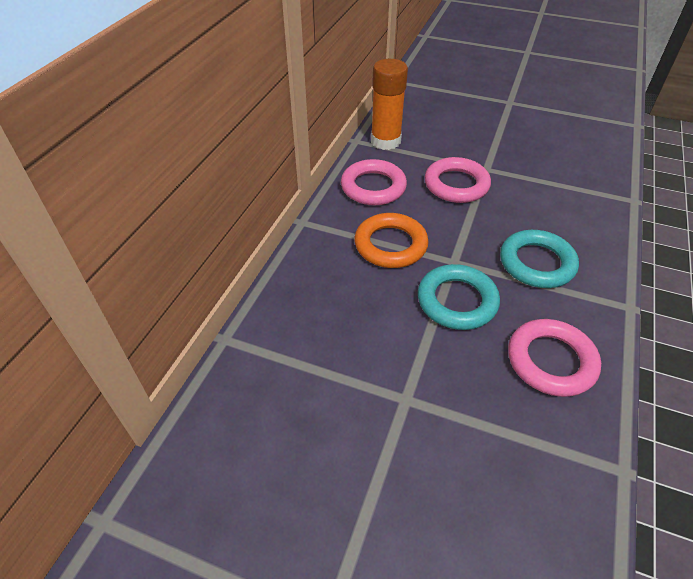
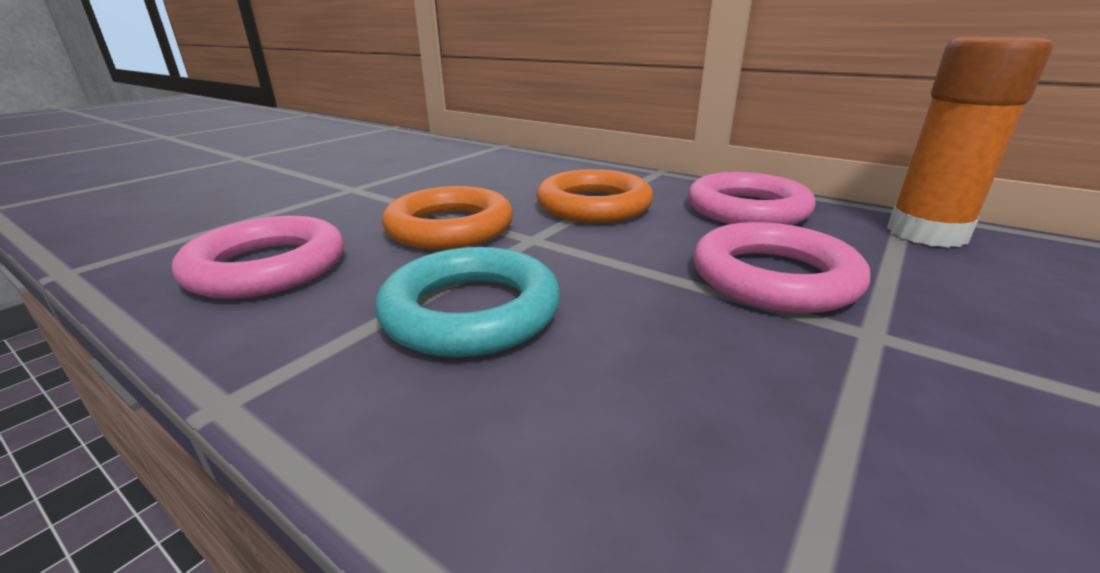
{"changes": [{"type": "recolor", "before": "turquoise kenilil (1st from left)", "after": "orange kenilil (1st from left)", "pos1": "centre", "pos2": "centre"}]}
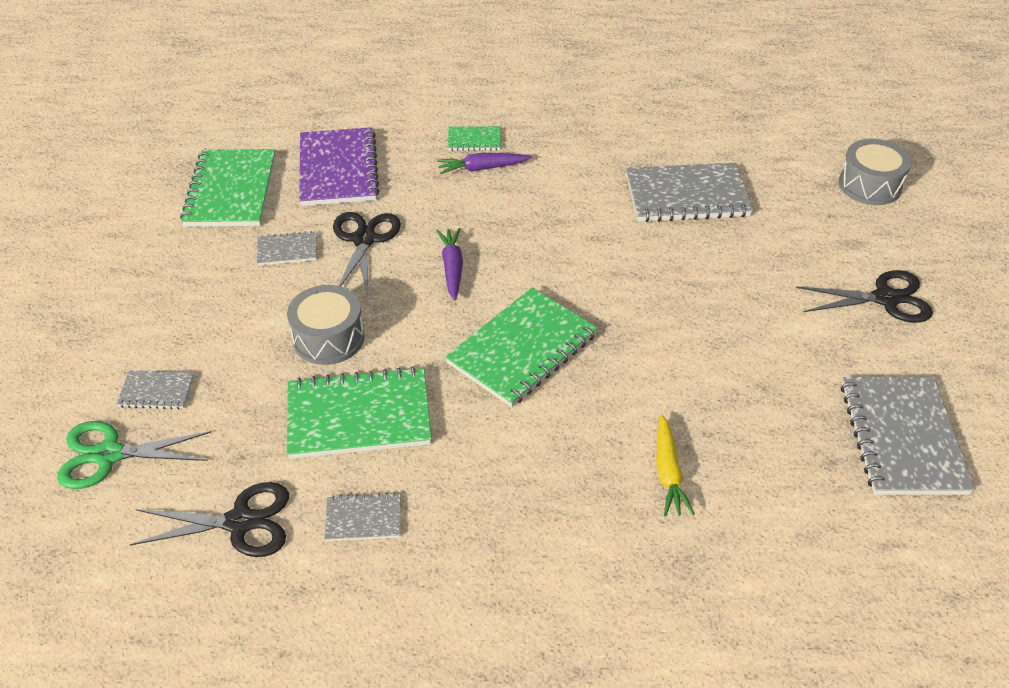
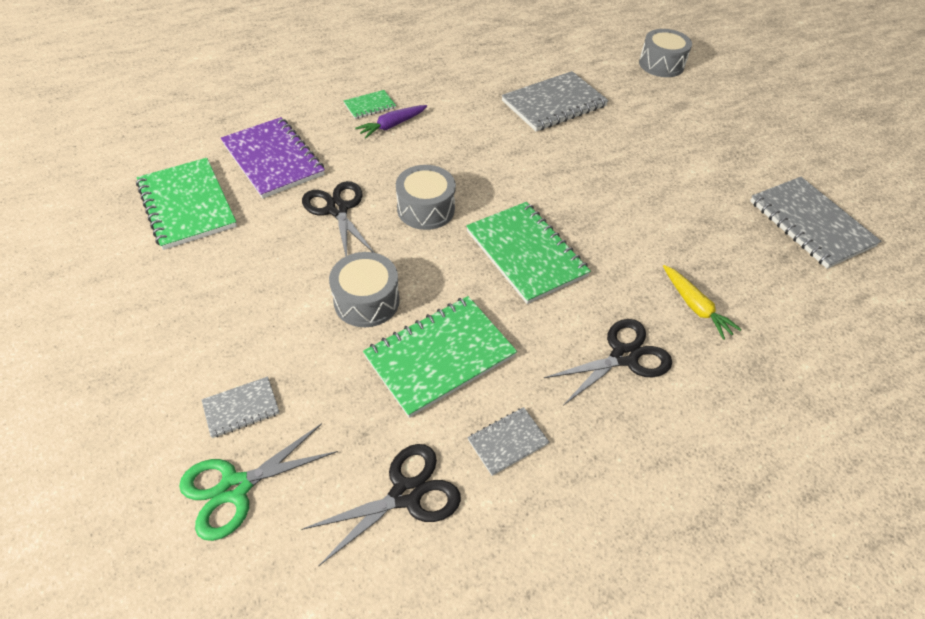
{"changes": [{"type": "replace", "before": "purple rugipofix (1st from left)", "after": "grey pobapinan (2nd from left)", "pos1": "centre", "pos2": "top centre"}, {"type": "delete", "before": "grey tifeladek (2nd from left)", "pos1": "middle left"}, {"type": "move", "before": "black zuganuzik (3rd from left)", "pos1": "middle right", "pos2": "centre"}, {"type": "rotate", "before": "green tifeladek (4th from left)", "pos1": "centre", "pos2": "centre", "turn": -45}]}
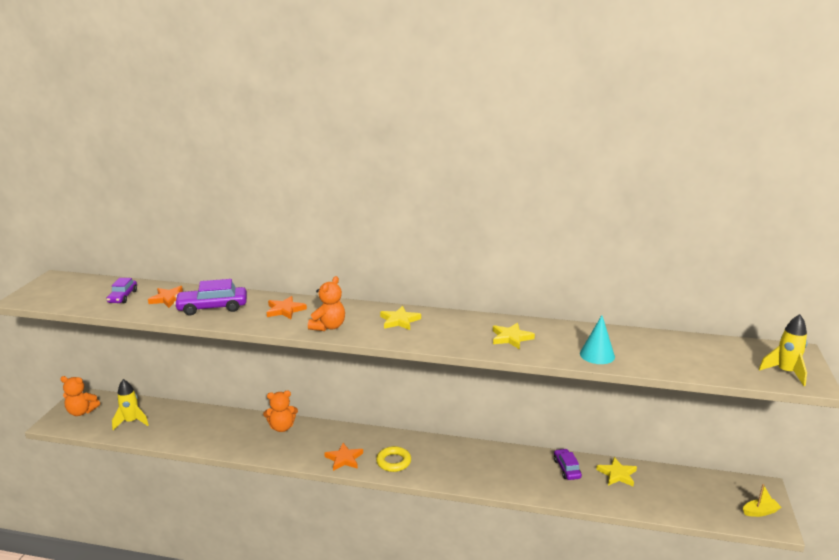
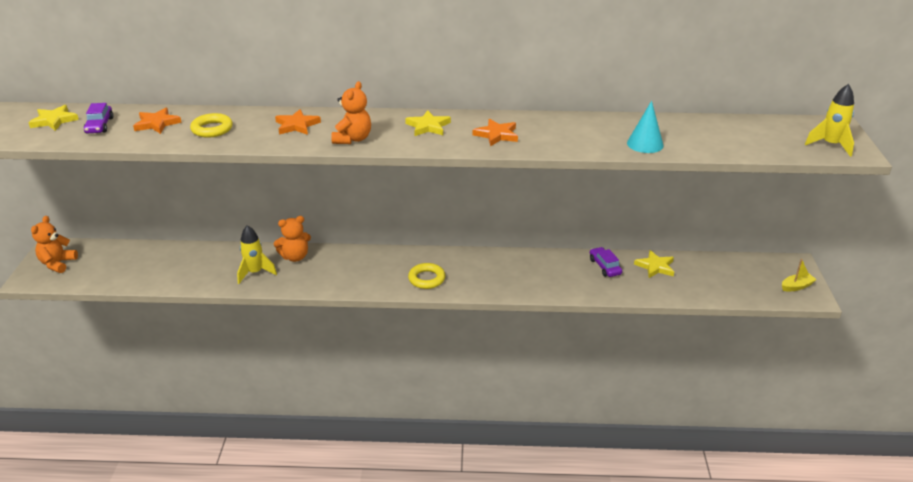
{"changes": [{"type": "replace", "before": "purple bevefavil (2nd from left)", "after": "yellow kenilil (1st from left)", "pos1": "middle left", "pos2": "top left"}, {"type": "move", "before": "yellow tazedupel (2nd from left in the first image)", "after": "yellow tazedupel (1st from left)", "pos1": "centre", "pos2": "top left"}, {"type": "rotate", "before": "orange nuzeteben (1st from left)", "pos1": "bottom left", "pos2": "middle left", "turn": 105}, {"type": "move", "before": "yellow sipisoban (1st from left)", "pos1": "bottom left", "pos2": "middle left"}, {"type": "move", "before": "orange tazedupel (3rd from left)", "pos1": "bottom centre", "pos2": "top centre"}]}
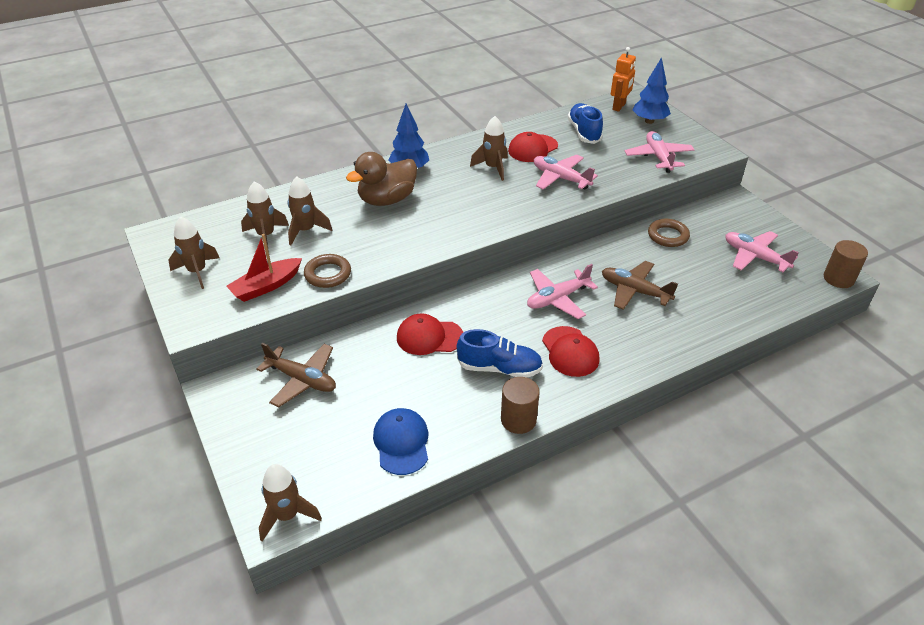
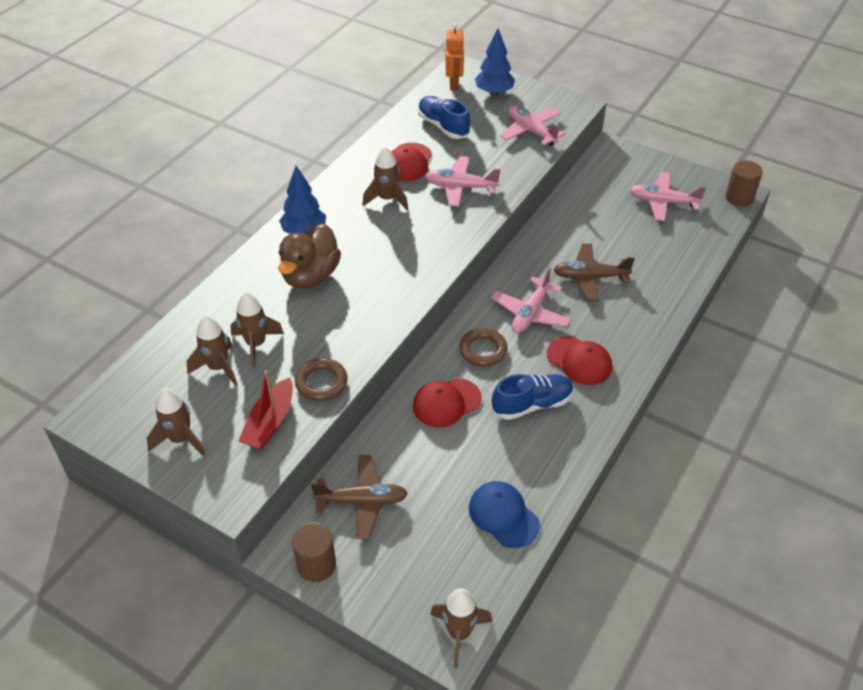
{"changes": [{"type": "move", "before": "brown kenilil (2nd from left)", "pos1": "middle right", "pos2": "centre"}, {"type": "move", "before": "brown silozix (1st from left)", "pos1": "centre", "pos2": "bottom centre"}]}
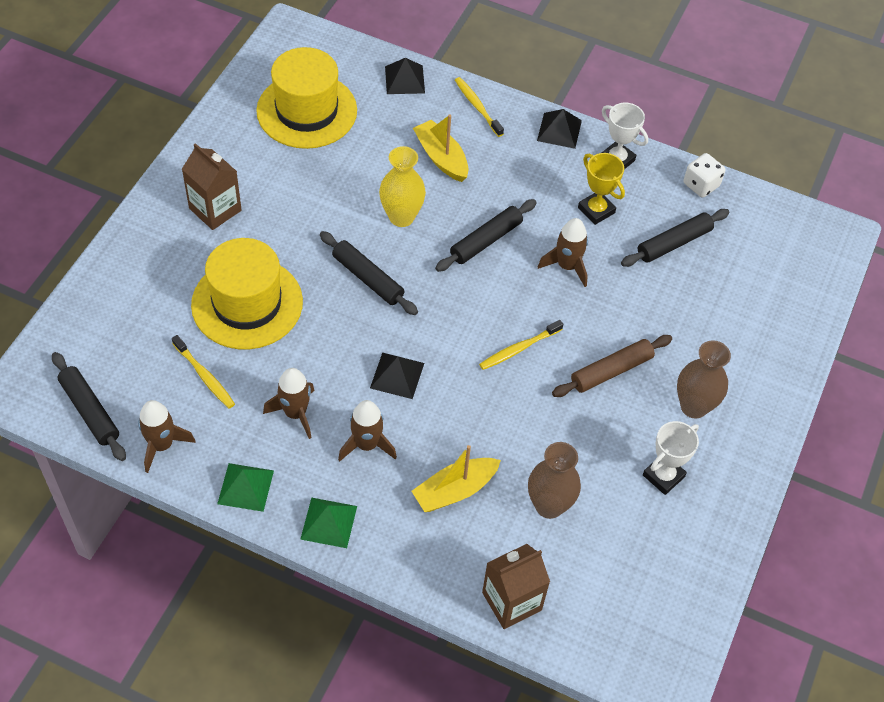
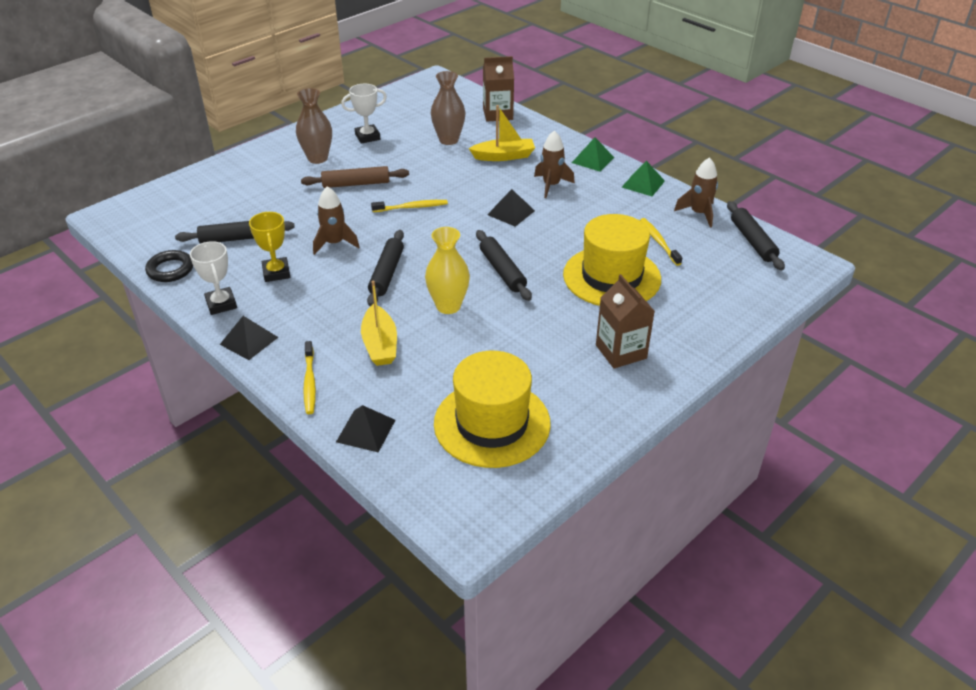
{"changes": [{"type": "replace", "before": "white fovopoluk", "after": "black kenilil", "pos1": "top right", "pos2": "middle left"}, {"type": "rotate", "before": "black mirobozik (3rd from left in the first image)", "pos1": "centre", "pos2": "centre", "turn": -60}, {"type": "delete", "before": "brown sipisoban (2nd from left)", "pos1": "middle left"}]}
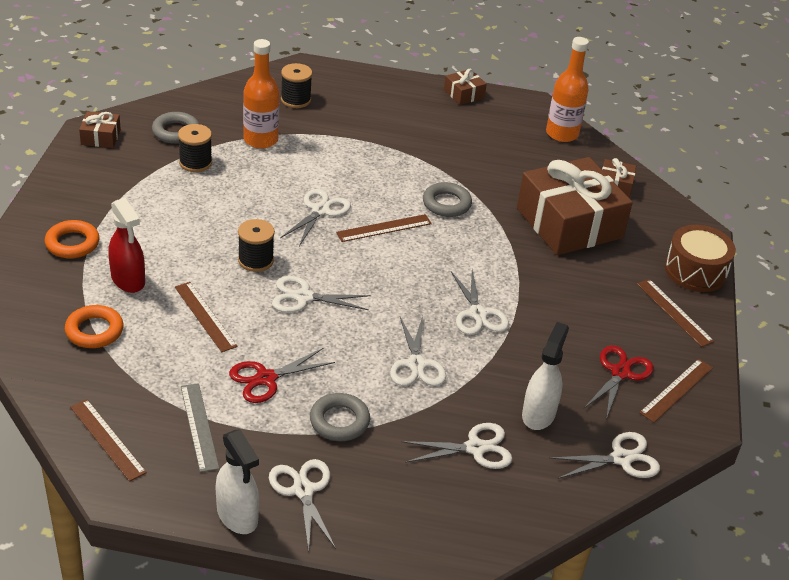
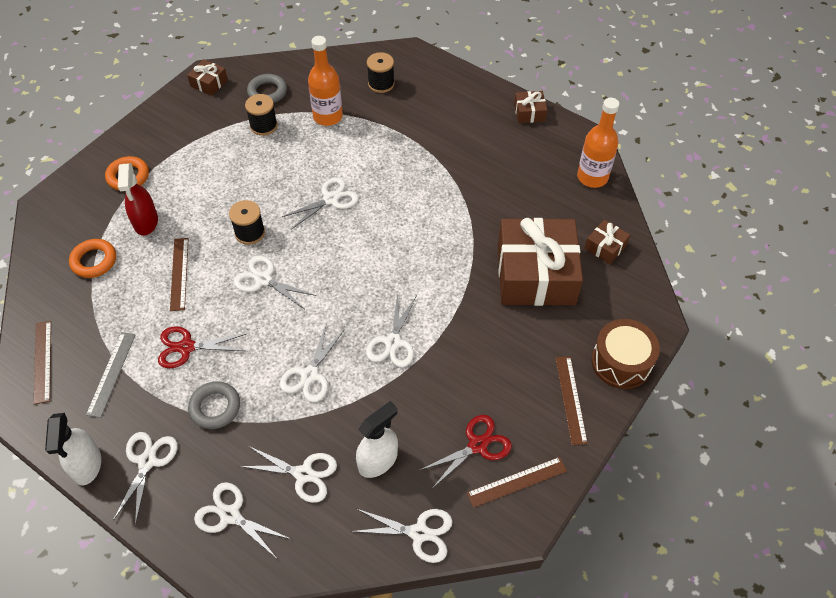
{"changes": [{"type": "delete", "before": "grey kenilil (3rd from left)", "pos1": "centre"}, {"type": "delete", "before": "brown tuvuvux (3rd from left)", "pos1": "centre"}, {"type": "insert", "after": "white zuganuzik (2nd from left)", "pos2": "bottom left"}]}
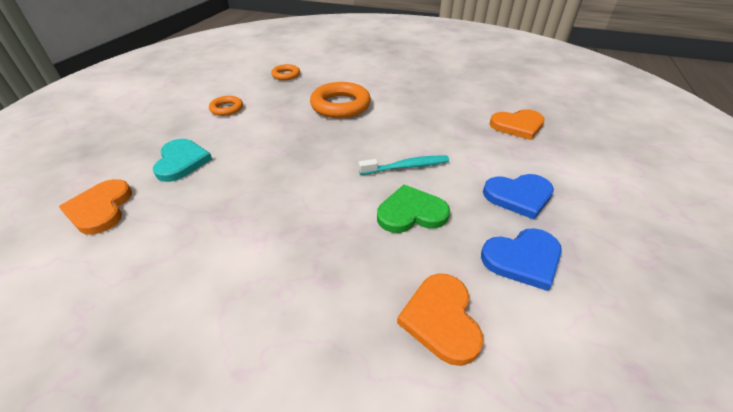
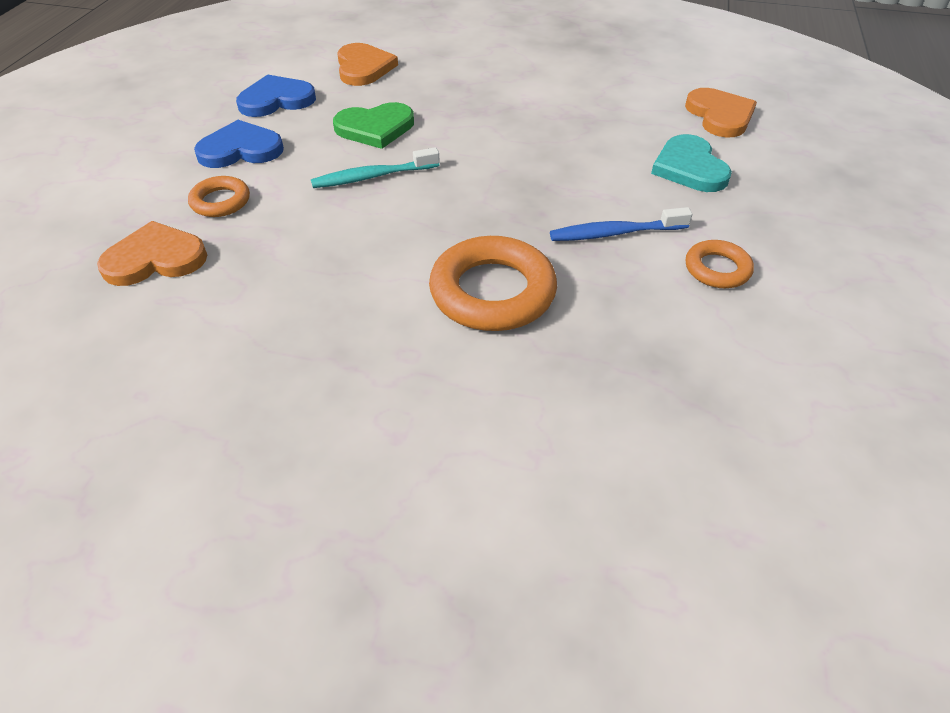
{"changes": [{"type": "move", "before": "orange kenilil (2nd from left in the first image)", "after": "orange kenilil (1st from left)", "pos1": "top centre", "pos2": "top left"}, {"type": "insert", "after": "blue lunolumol", "pos2": "top centre"}]}
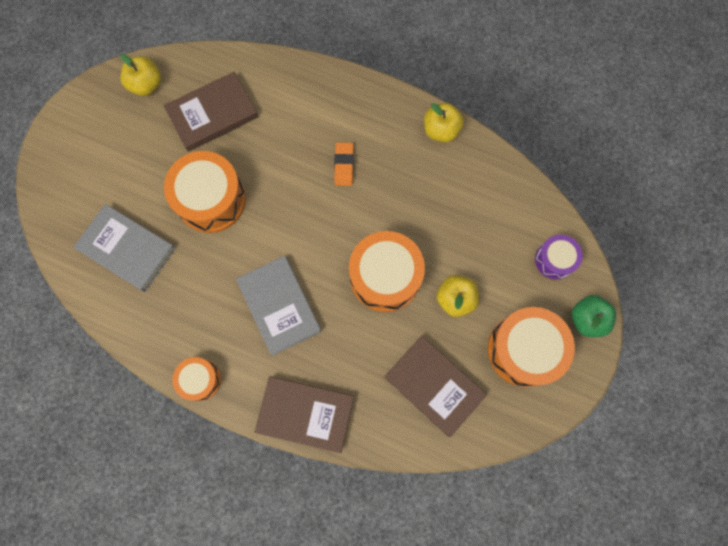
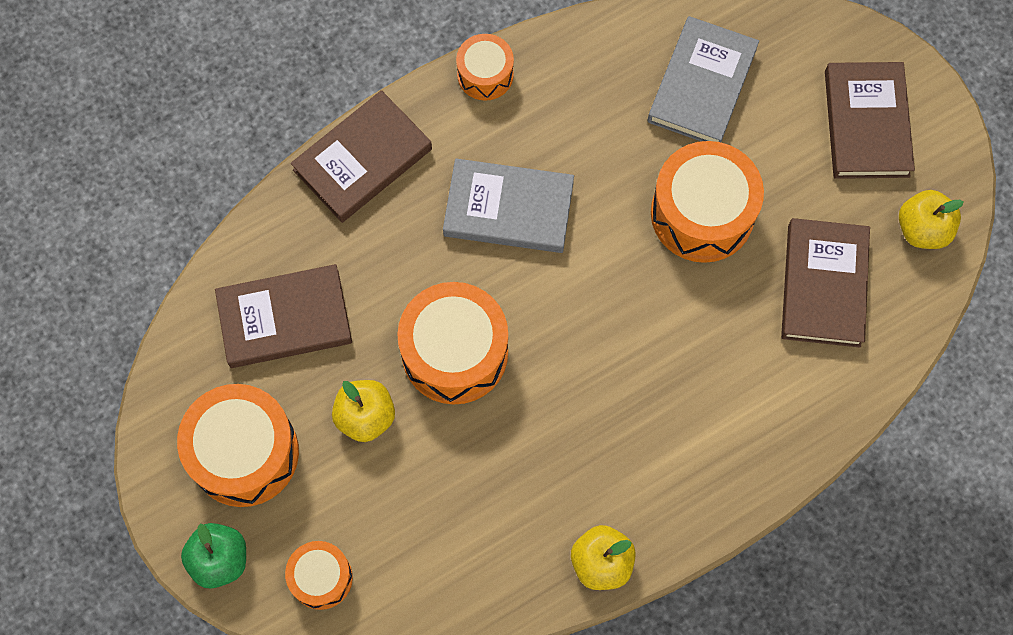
{"changes": [{"type": "delete", "before": "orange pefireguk", "pos1": "top centre"}, {"type": "rotate", "before": "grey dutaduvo (1st from left in the first image)", "pos1": "middle left", "pos2": "top right", "turn": -45}, {"type": "recolor", "before": "purple pobapinan", "after": "orange pobapinan (2nd from left)", "pos1": "middle right", "pos2": "bottom left"}, {"type": "insert", "after": "brown dutaduvo (4th from left)", "pos2": "top right"}]}
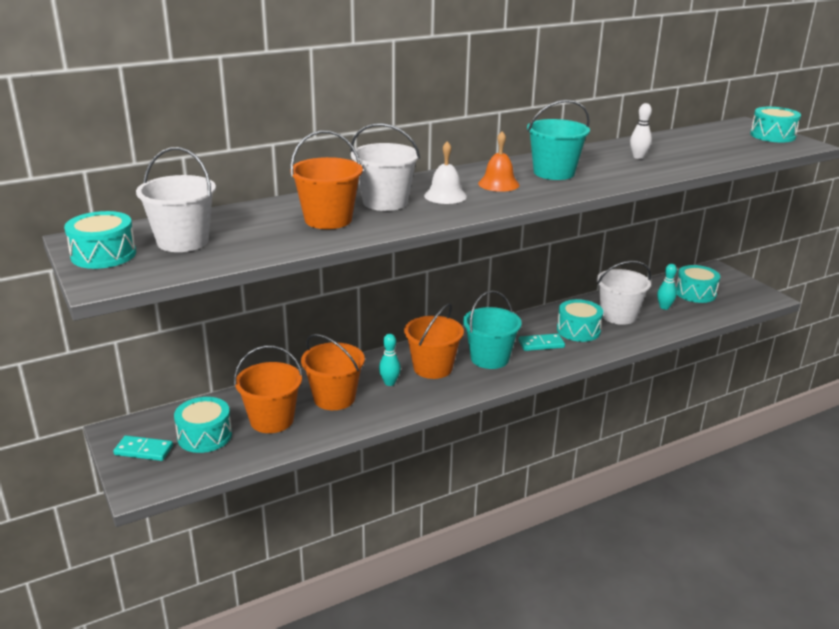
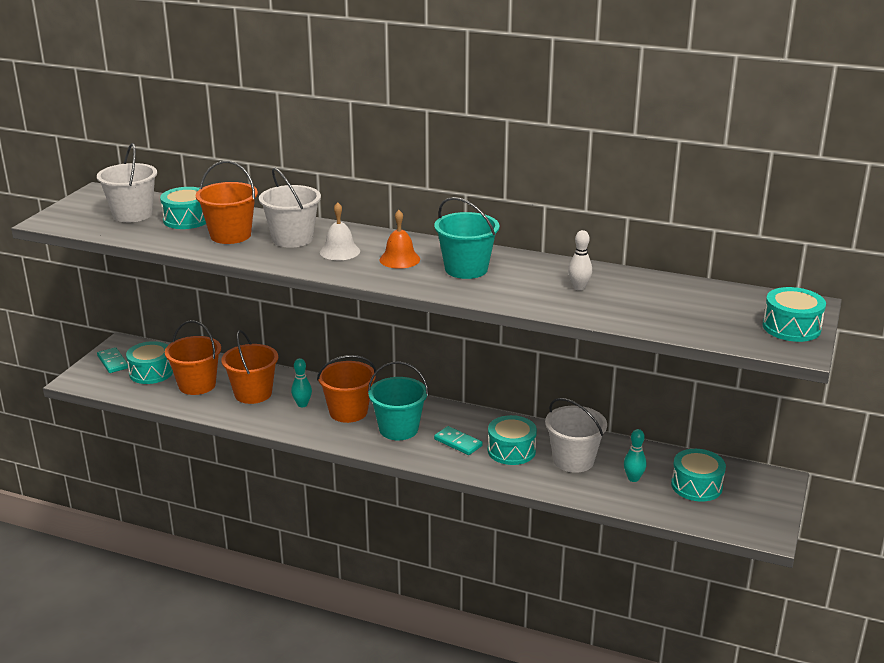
{"changes": [{"type": "move", "before": "turquoise pobapinan (1st from left in the first image)", "after": "turquoise pobapinan (2nd from left)", "pos1": "middle left", "pos2": "top left"}]}
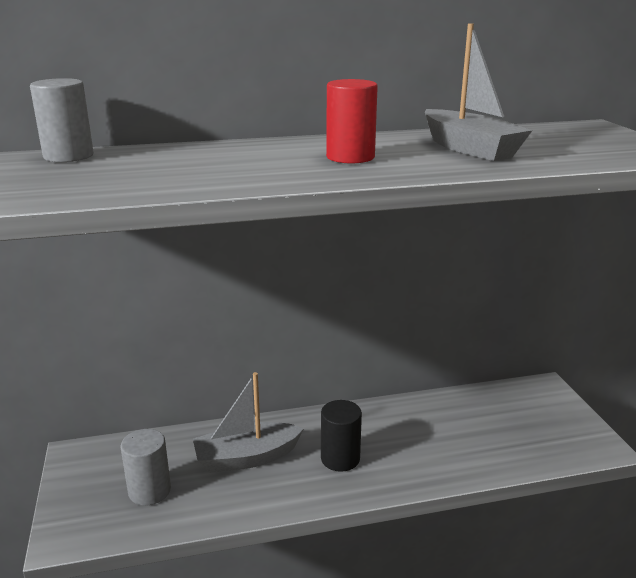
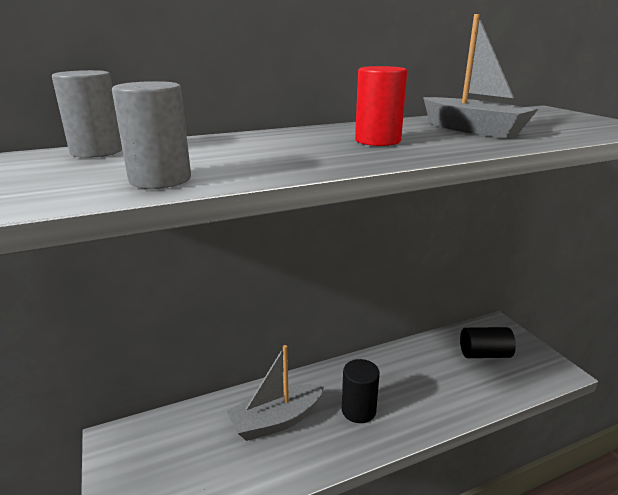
{"changes": [{"type": "move", "before": "grey silozix (2nd from left)", "pos1": "bottom left", "pos2": "top left"}, {"type": "insert", "after": "black silozix (2nd from left)", "pos2": "bottom right"}]}
